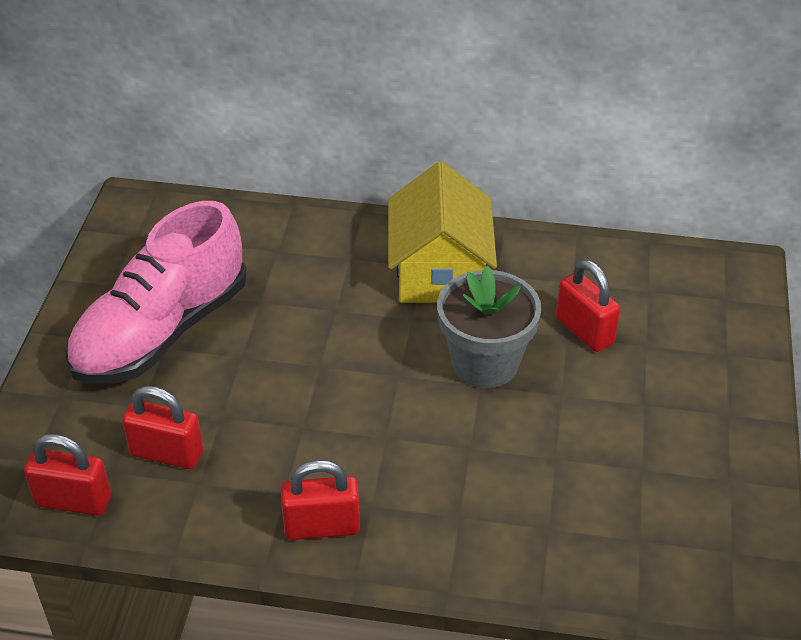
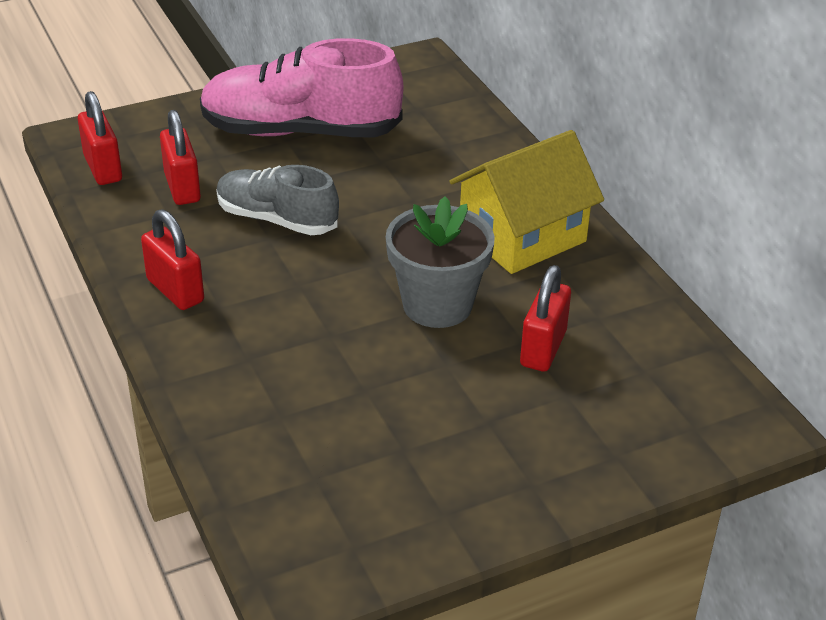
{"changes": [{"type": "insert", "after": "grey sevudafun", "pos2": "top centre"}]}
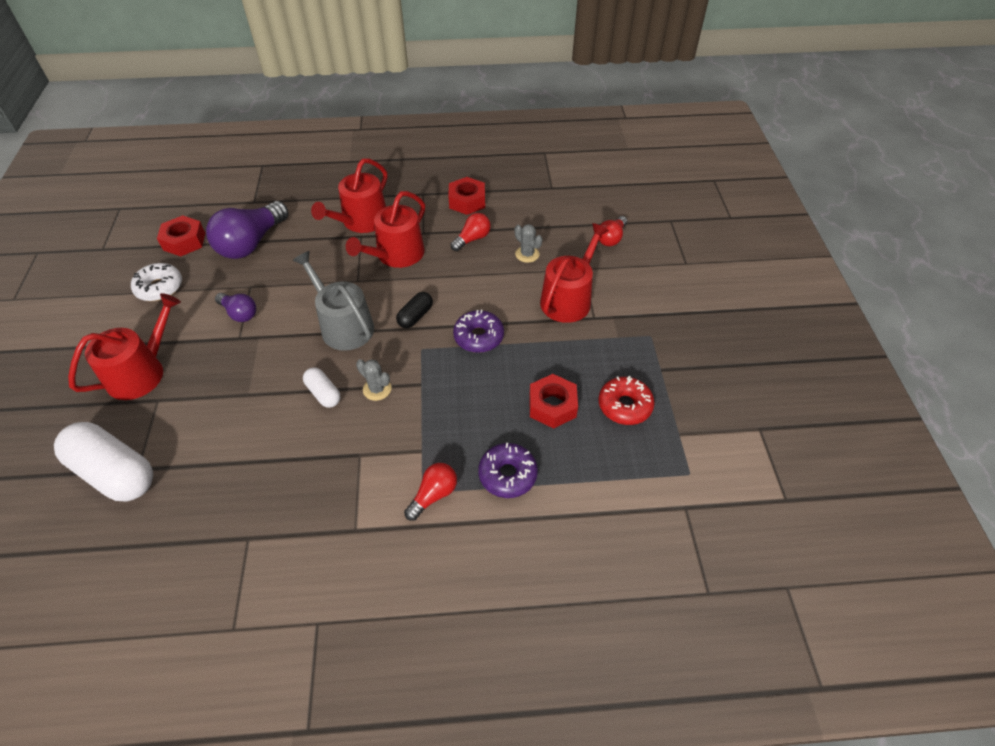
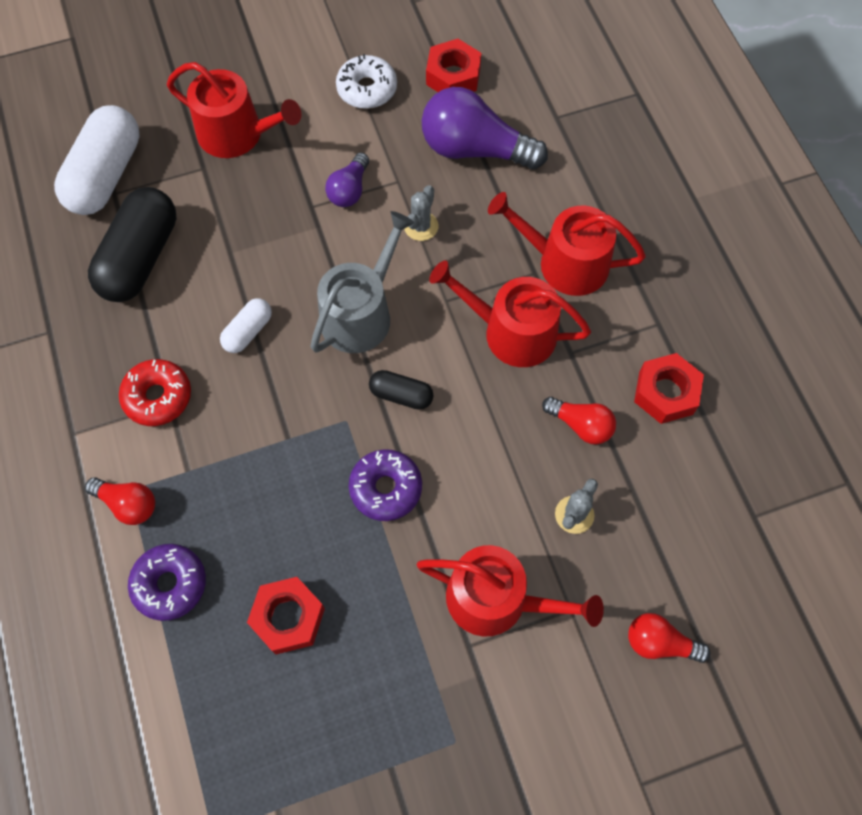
{"changes": [{"type": "move", "before": "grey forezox (1st from left)", "pos1": "centre", "pos2": "top centre"}, {"type": "move", "before": "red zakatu", "pos1": "centre", "pos2": "middle left"}, {"type": "insert", "after": "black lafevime (1st from left)", "pos2": "top left"}]}
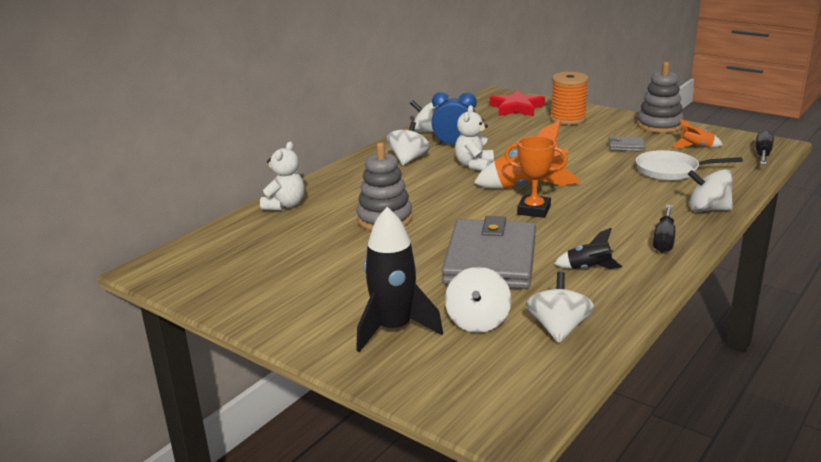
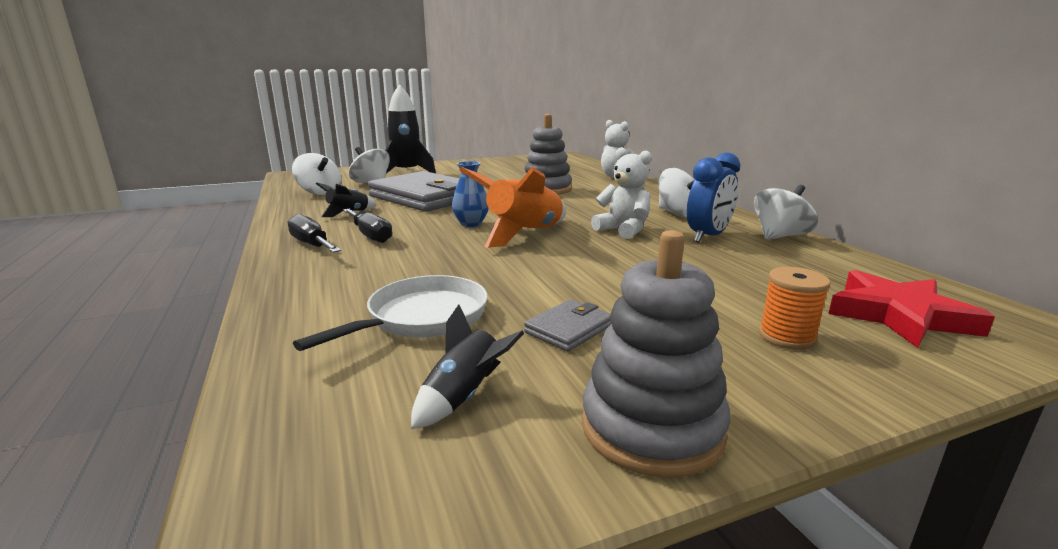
{"changes": [{"type": "resize", "before": "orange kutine", "pos1": "top right", "pos2": "middle right", "scale": 0.61}, {"type": "recolor", "before": "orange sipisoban (2nd from left)", "after": "black sipisoban (3rd from left)", "pos1": "top right", "pos2": "bottom centre"}, {"type": "move", "before": "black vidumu (2nd from left)", "pos1": "top right", "pos2": "centre"}, {"type": "replace", "before": "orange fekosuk", "after": "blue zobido", "pos1": "centre", "pos2": "centre"}, {"type": "delete", "before": "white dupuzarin (5th from left)", "pos1": "middle right"}]}
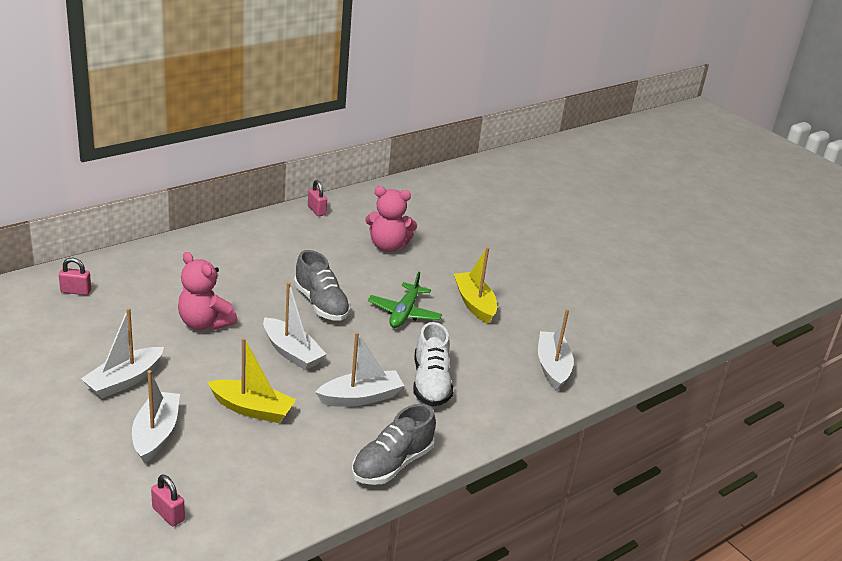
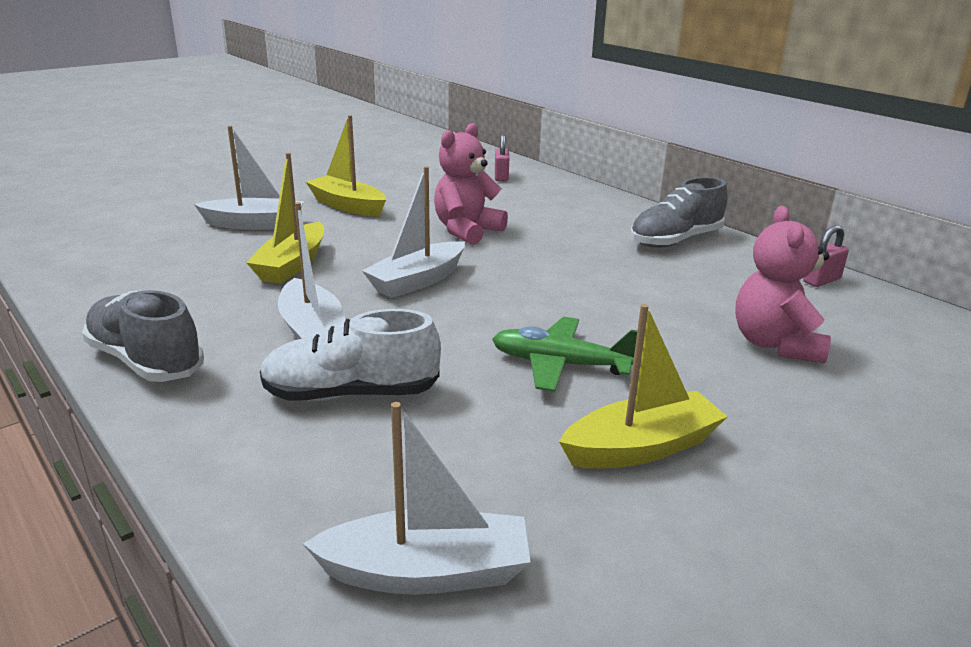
{"changes": [{"type": "move", "before": "grey sevudafun (1st from left in the first image)", "after": "grey sevudafun (2nd from left)", "pos1": "centre", "pos2": "top right"}, {"type": "recolor", "before": "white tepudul (1st from left)", "after": "yellow tepudul (2nd from left)", "pos1": "middle left", "pos2": "top centre"}, {"type": "delete", "before": "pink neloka (2nd from left)", "pos1": "bottom left"}]}
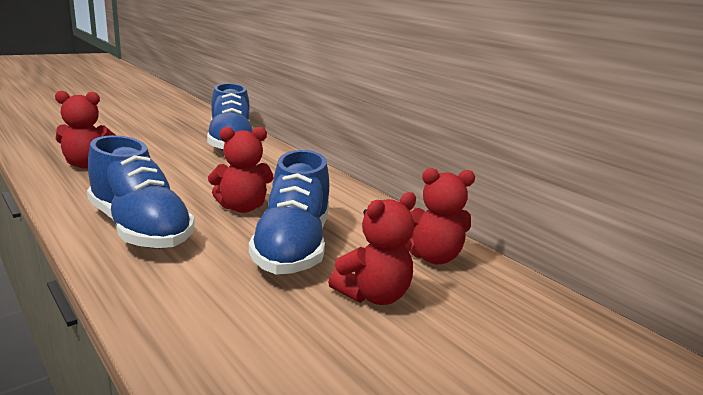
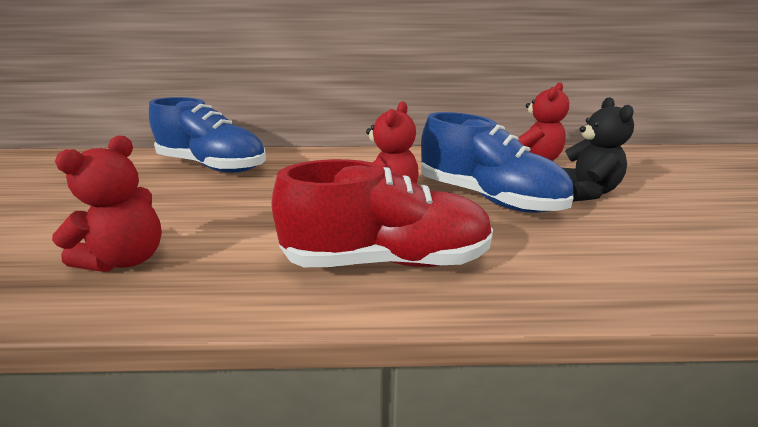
{"changes": [{"type": "recolor", "before": "blue sevudafun (1st from left)", "after": "red sevudafun", "pos1": "middle left", "pos2": "centre"}, {"type": "recolor", "before": "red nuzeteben (3rd from left)", "after": "black nuzeteben", "pos1": "centre", "pos2": "middle right"}]}
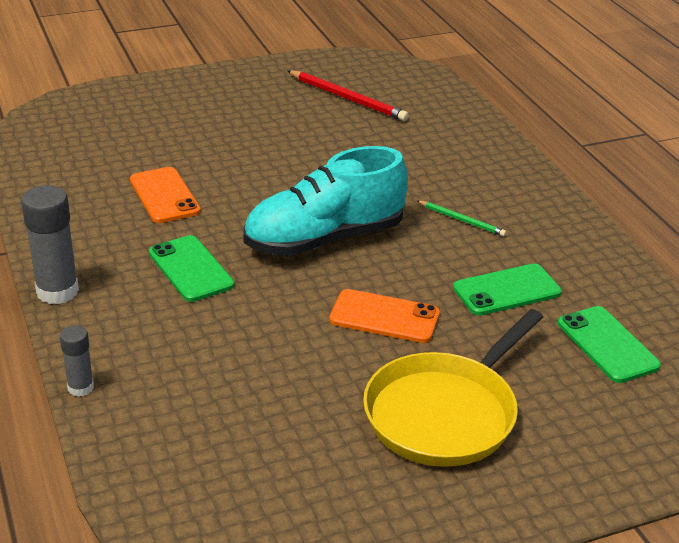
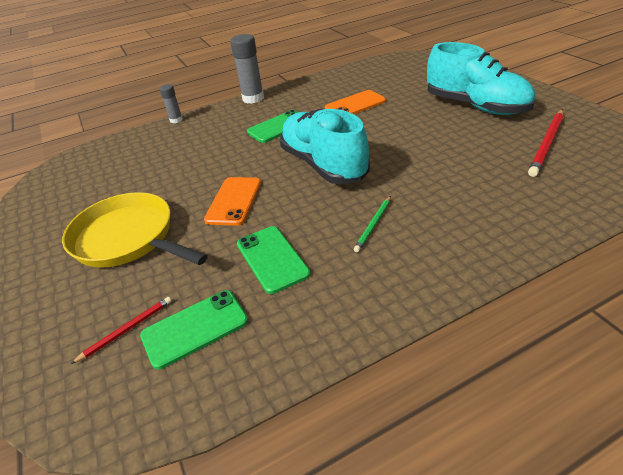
{"changes": [{"type": "insert", "after": "turquoise sevudafun (2nd from left)", "pos2": "top right"}, {"type": "insert", "after": "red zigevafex (1st from left)", "pos2": "bottom left"}]}
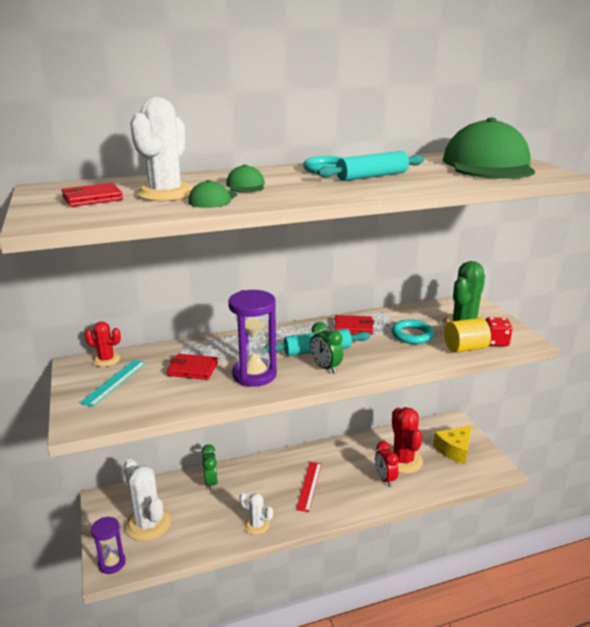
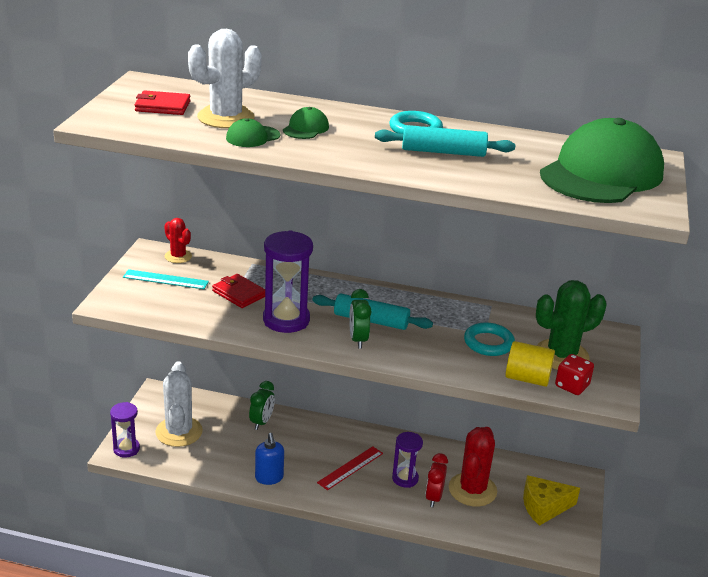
{"changes": [{"type": "delete", "before": "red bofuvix (3rd from left)", "pos1": "centre"}, {"type": "rotate", "before": "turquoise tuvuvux", "pos1": "middle left", "pos2": "middle left", "turn": 45}, {"type": "replace", "before": "white forezox (3rd from left)", "after": "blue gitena", "pos1": "bottom centre", "pos2": "bottom centre"}, {"type": "insert", "after": "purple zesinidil (3rd from left)", "pos2": "bottom centre"}]}
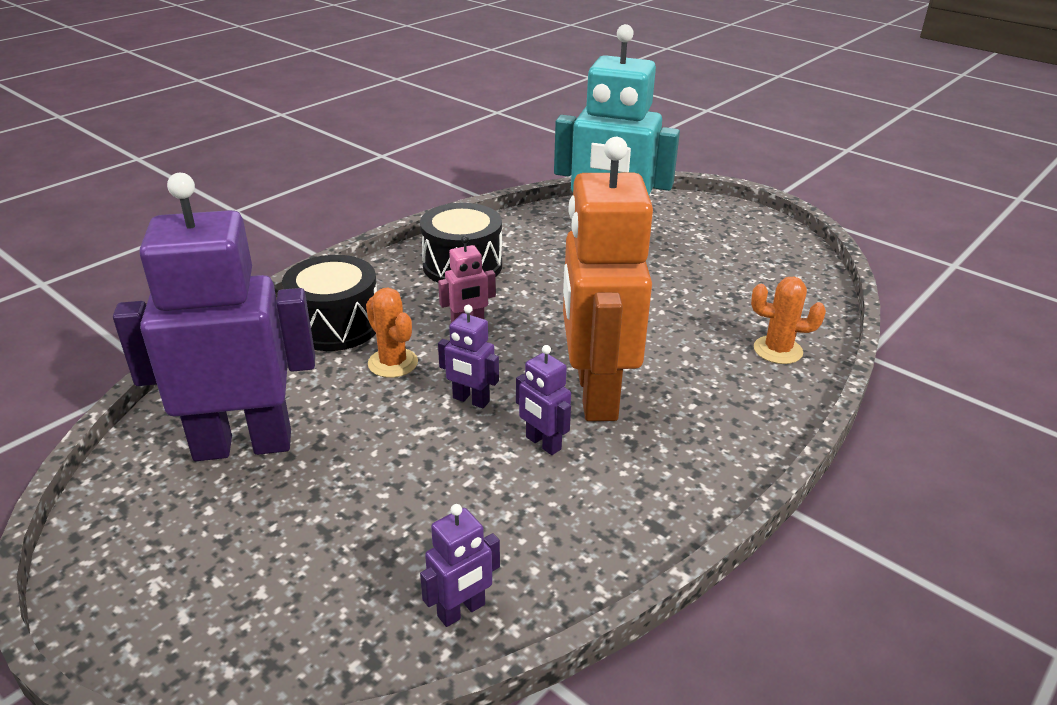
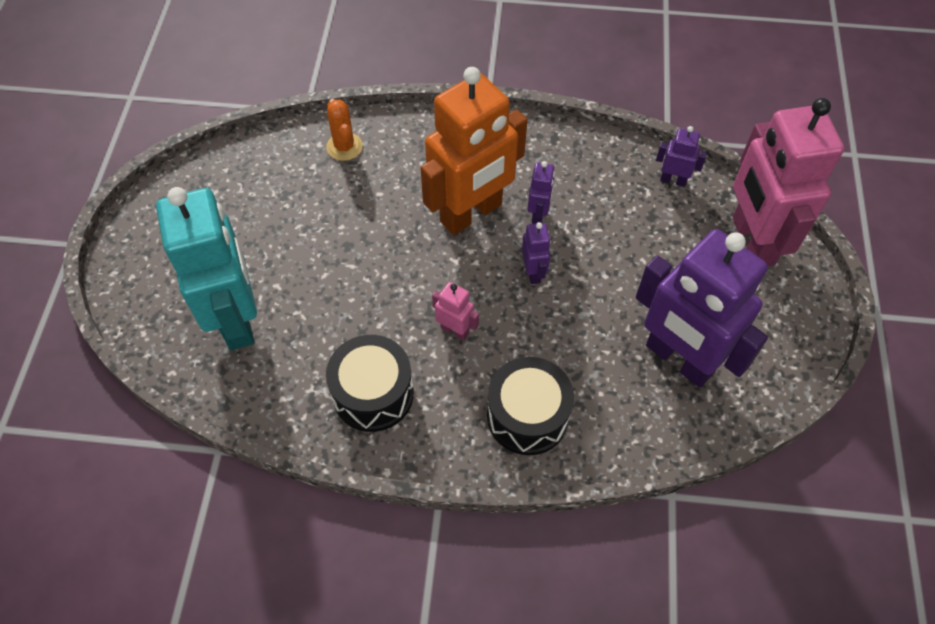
{"changes": [{"type": "delete", "before": "orange forezox (1st from left)", "pos1": "centre"}, {"type": "insert", "after": "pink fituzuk (2nd from left)", "pos2": "top right"}]}
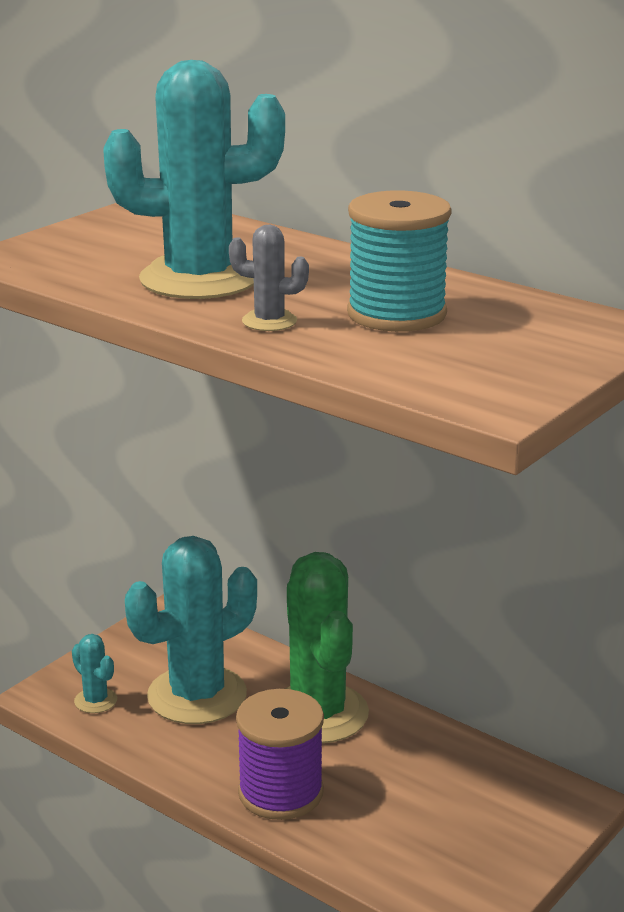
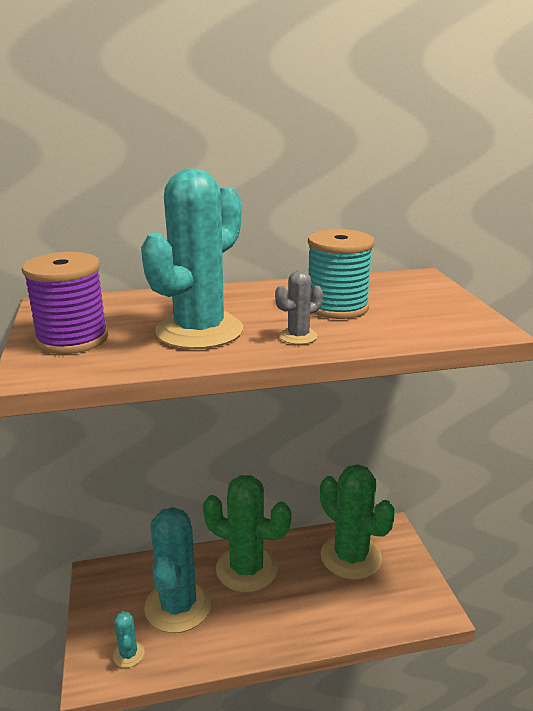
{"changes": [{"type": "rotate", "before": "turquoise forezox (1st from left)", "pos1": "bottom left", "pos2": "bottom left", "turn": 75}, {"type": "move", "before": "purple kutine", "pos1": "bottom centre", "pos2": "middle left"}, {"type": "insert", "after": "green forezox (2nd from left)", "pos2": "bottom right"}]}
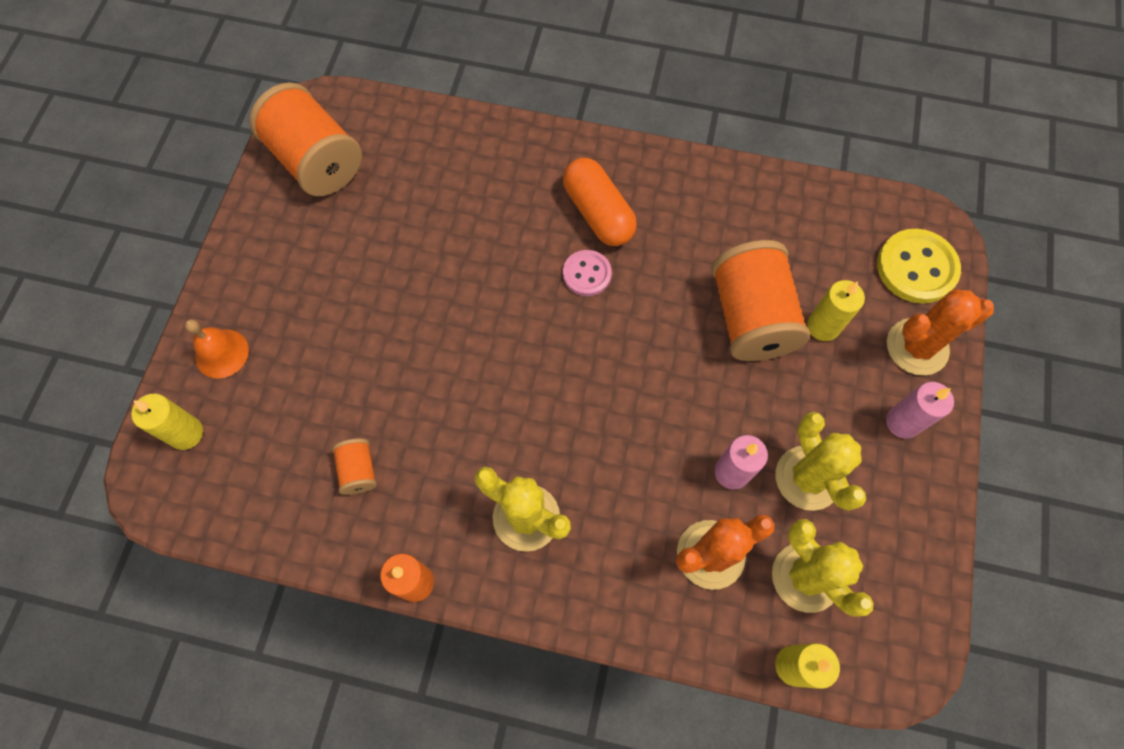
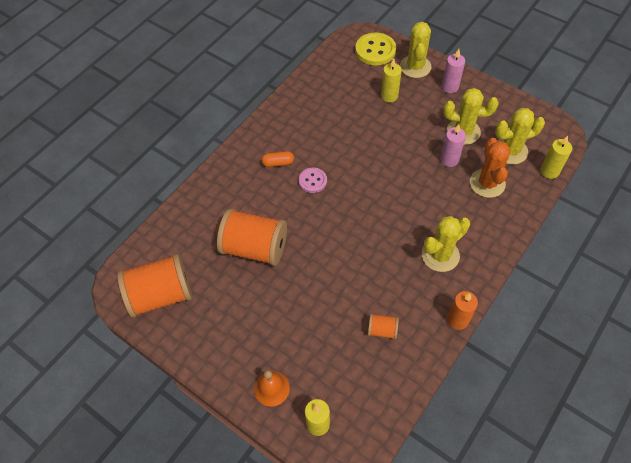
{"changes": [{"type": "resize", "before": "orange lafevime", "pos1": "top centre", "pos2": "centre", "scale": 0.55}, {"type": "move", "before": "orange kutine (3rd from left in the first image)", "after": "orange kutine (2nd from left)", "pos1": "middle right", "pos2": "centre"}, {"type": "recolor", "before": "orange forezox (2nd from left)", "after": "yellow forezox (1st from left)", "pos1": "middle right", "pos2": "top centre"}]}
